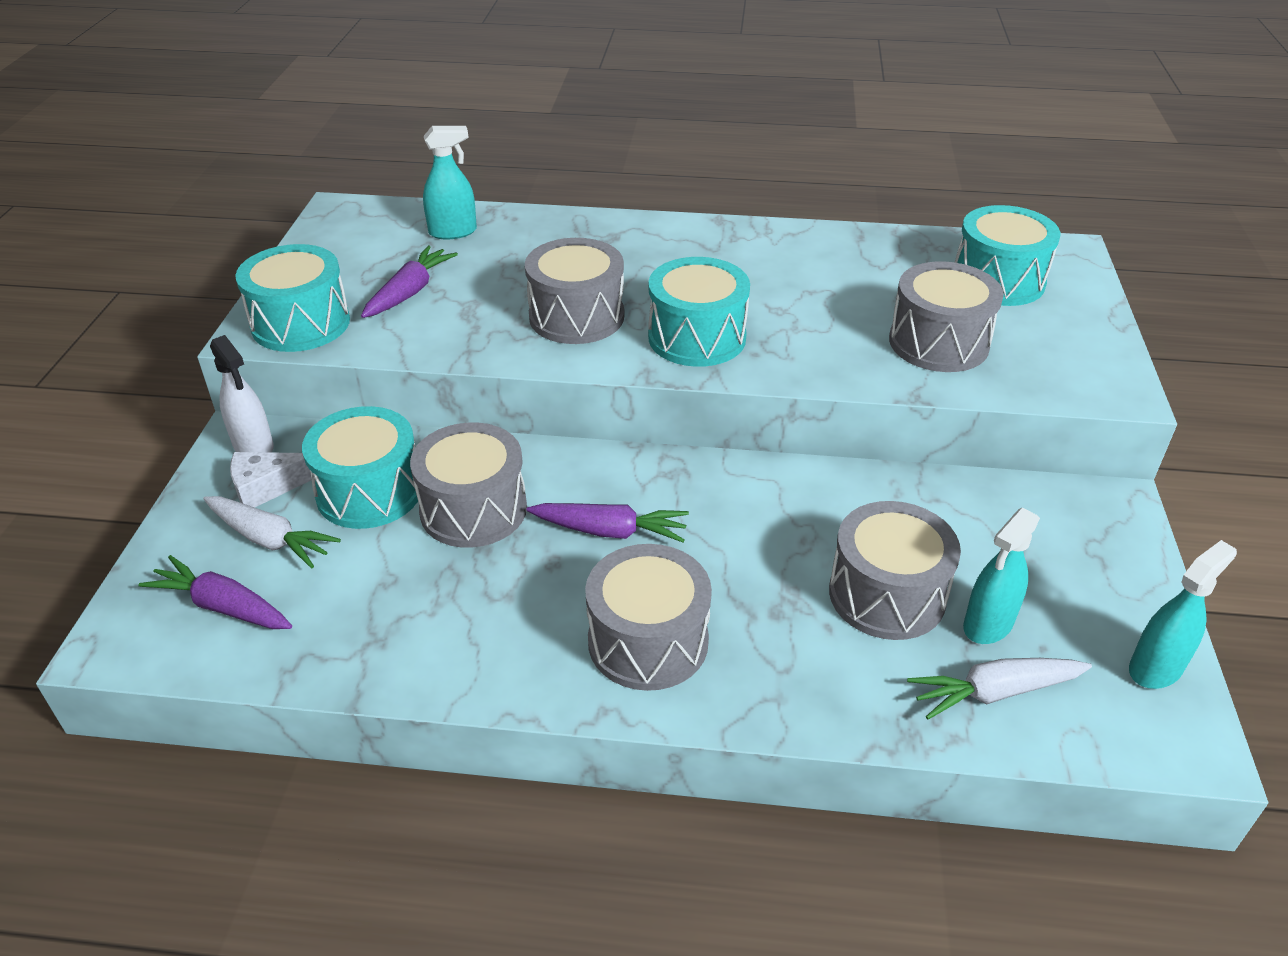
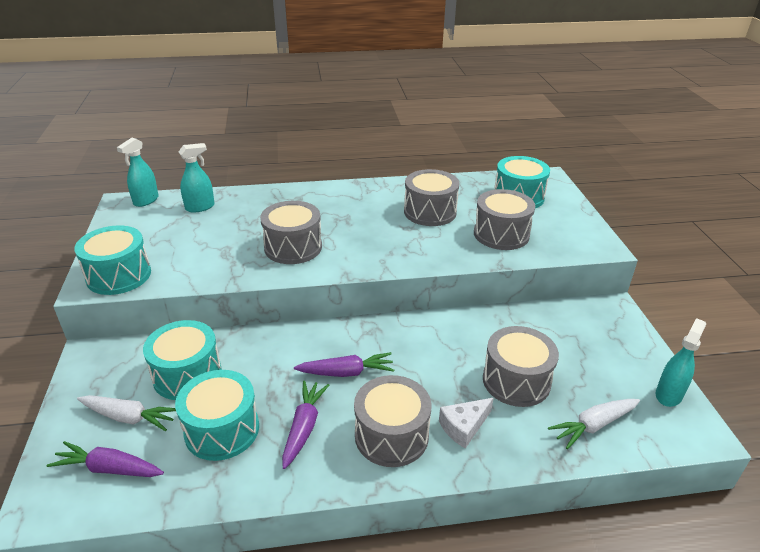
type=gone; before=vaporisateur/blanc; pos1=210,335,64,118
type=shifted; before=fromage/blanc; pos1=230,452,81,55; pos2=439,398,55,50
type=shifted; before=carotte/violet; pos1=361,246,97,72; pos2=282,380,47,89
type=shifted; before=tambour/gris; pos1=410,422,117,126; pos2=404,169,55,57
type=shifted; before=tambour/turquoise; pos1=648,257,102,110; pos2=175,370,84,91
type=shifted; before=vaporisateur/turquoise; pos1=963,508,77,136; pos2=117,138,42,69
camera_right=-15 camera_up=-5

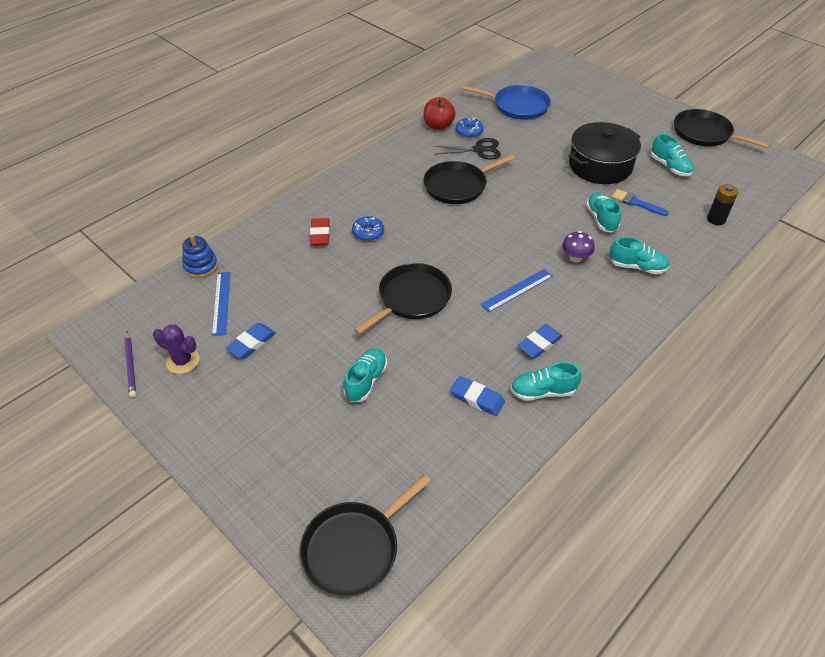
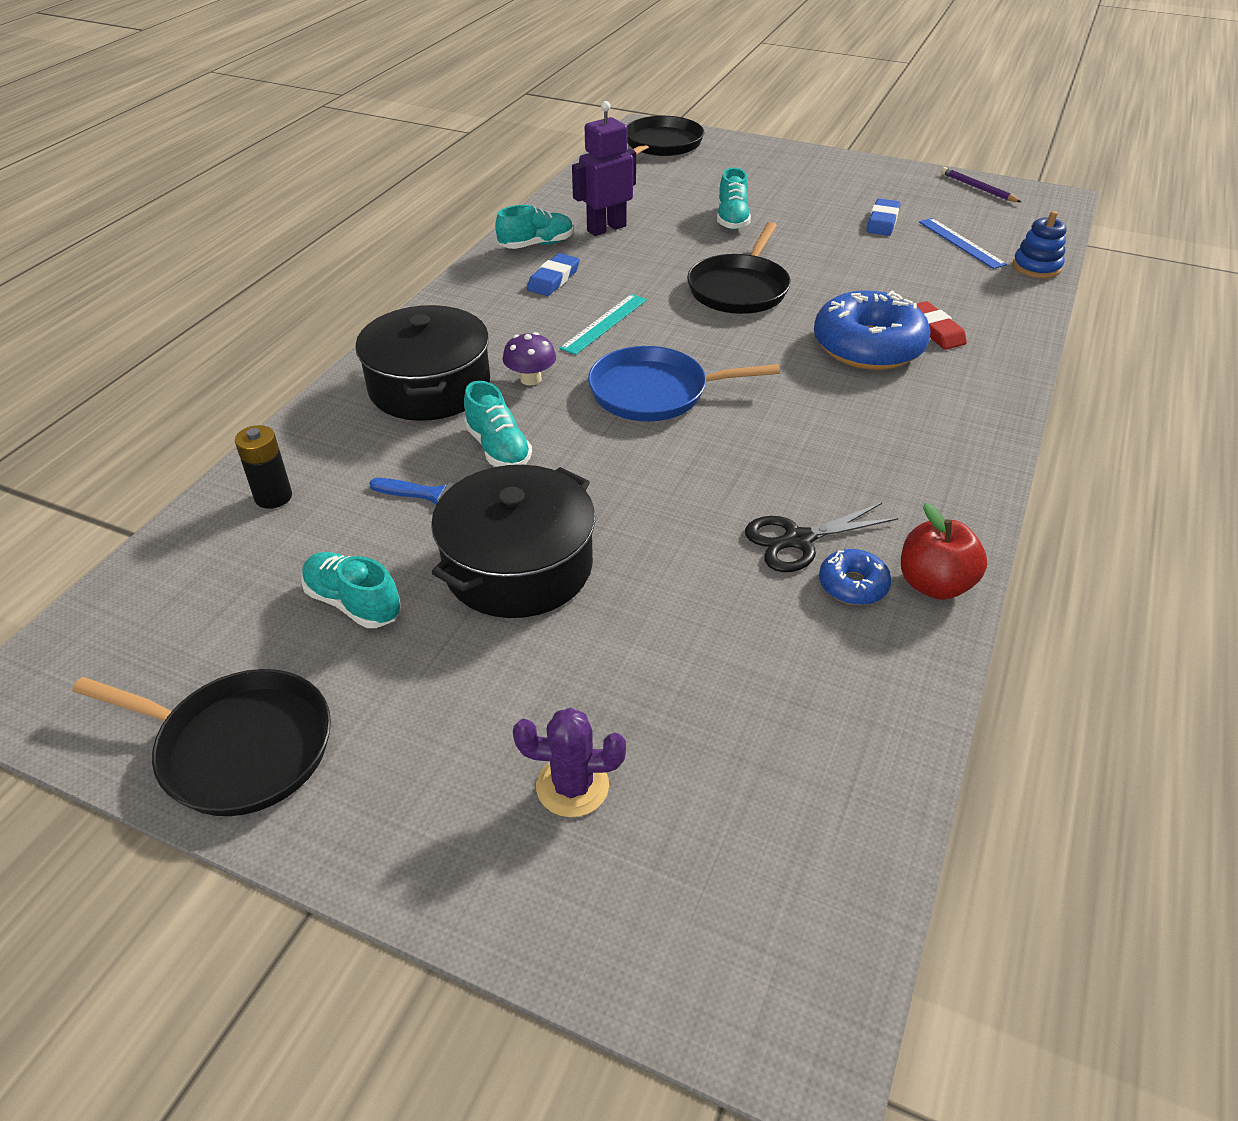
type=shifted; before=cactus/violet; pos1=153,325,47,49; pos2=513,707,113,110
type=scaled; before=beignet/bleu; pos1=352,216,32,25; pos2=814,290,117,80; scale=2.11
type=gone; before=poêle/noir; pos1=423,154,92,50
type=swapped; before=gomme/bleu; after=robot/violet; pos1=450,376,55,40; pos2=572,101,64,135
type=shifted; before=poêle/bleu; pos1=462,85,89,35; pos2=588,346,192,75
type=repainted; before=règle/bleu; after=règle/turquoise; pos1=481,269,72,43; pos2=560,294,87,61
type=swapped; before=chaussure/turquoise; after=marmite/noir; pos1=609,237,60,37; pos2=355,305,135,116
camera_right=160 camera_up=-5

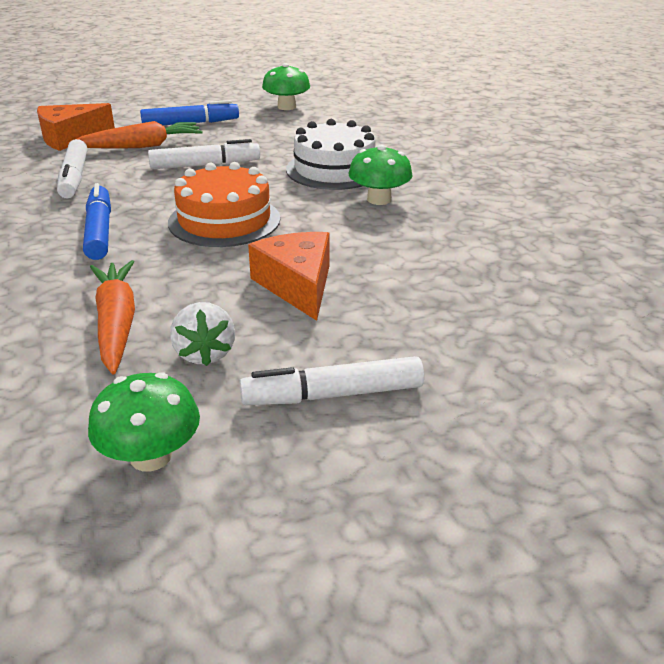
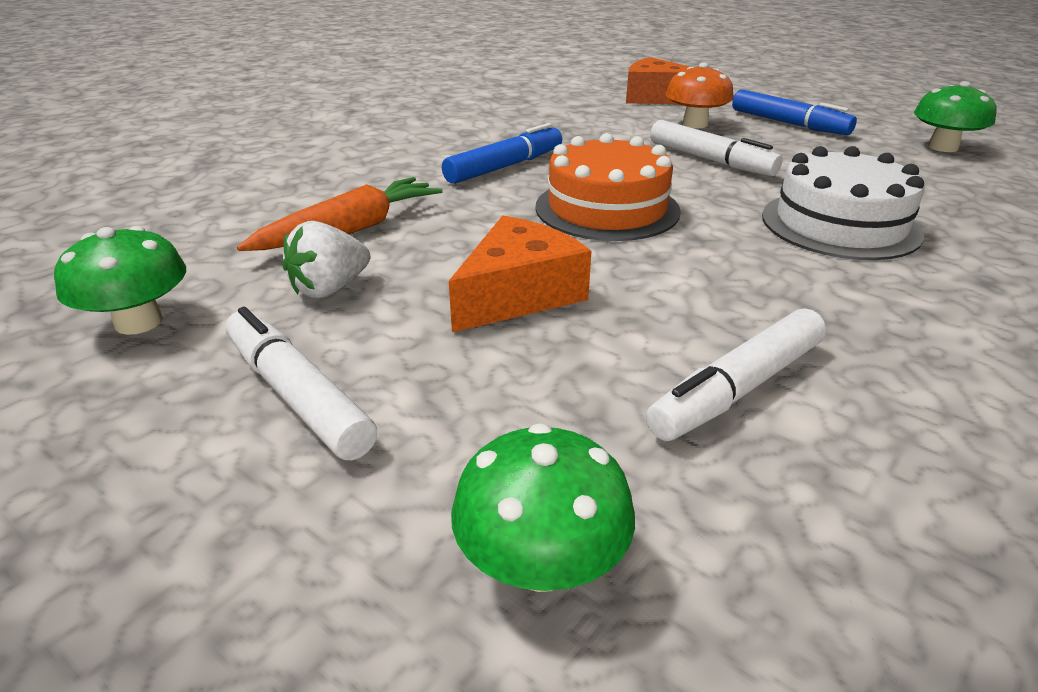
type=shifted; before=feutre/blanc; pos1=57,139,30,59; pos2=646,308,180,133
type=swapped; before=carotte/orange; after=champignon/orange; pos1=68,121,134,28; pos2=666,63,68,65
type=shifted; before=champignon/vert; pos1=349,145,64,60; pos2=451,423,184,169
camera_right=60 camera_up=0

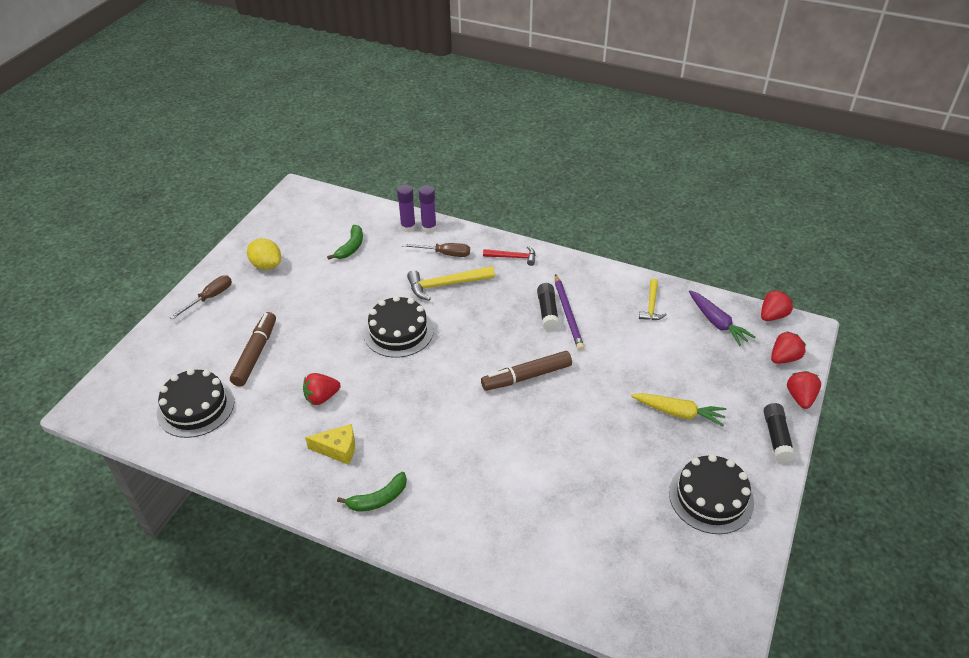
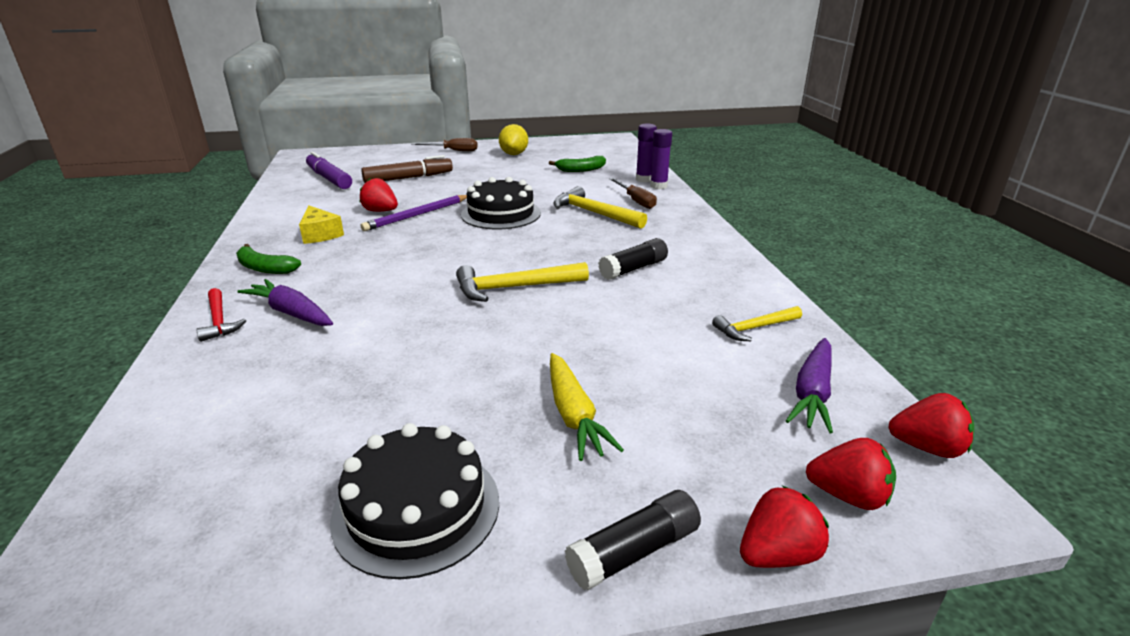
type=swapped; before=gâteau/noir; after=feutre/violet; pos1=157,368,78,70; pos2=306,152,46,37
type=swapped; before=feutre/marron; after=marteau/jaune; pos1=481,351,91,40; pos2=456,262,133,40
type=shifted; before=marteau/rouge; pos1=483,246,52,20; pos2=196,288,51,54
type=shifted; before=crayon/violet; pos1=555,274,29,77; pos2=361,195,106,36
type=new; after=carotte/violet; pos2=237,279,96,47
camera_right=55 camera_up=-15

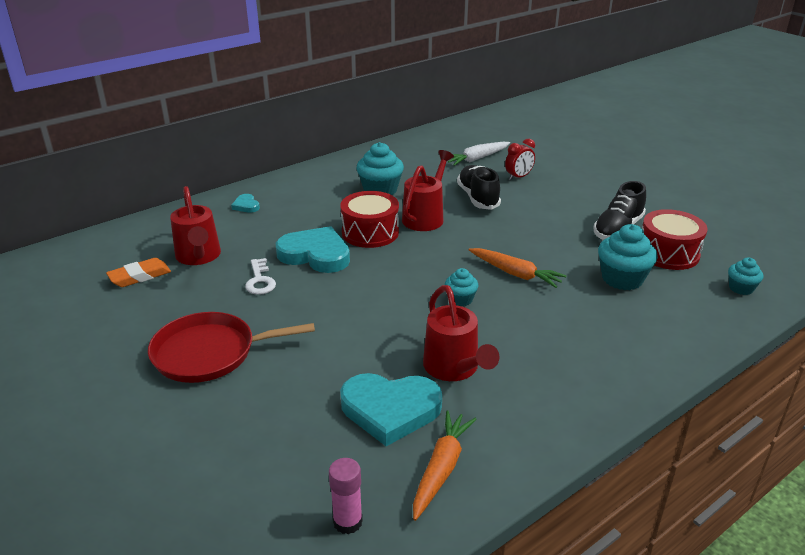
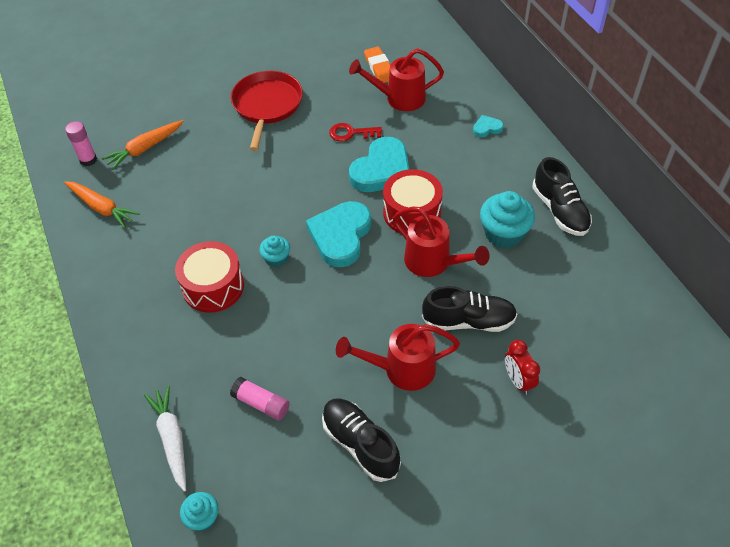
type=repainted; before=clé/blanc; after=clé/rouge; pos1=245,258,31,37; pos2=329,123,53,19
type=shifted; before=cœur/turquoise; pos1=340,373,102,73; pos2=306,201,65,66
type=shifted; before=arrosoir/rouge; pos1=423,285,76,96; pos2=336,324,124,67
type=shifted; before=carotte/blanc; pos1=448,142,62,24; pos2=144,385,42,107
type=shifted; before=carotte/orange; pos1=469,248,98,40; pos2=102,120,82,50
type=swapped; before=muffin/turquoise; after=bâton de colle/rose; pos1=598,224,60,66; pos2=230,377,60,44
type=shifted; before=tambour/rouge; pos1=642,209,65,61; pos2=175,241,69,72
type=new; after=chaussure/noir; pos2=532,157,60,79
camera_right=105 camera_up=20

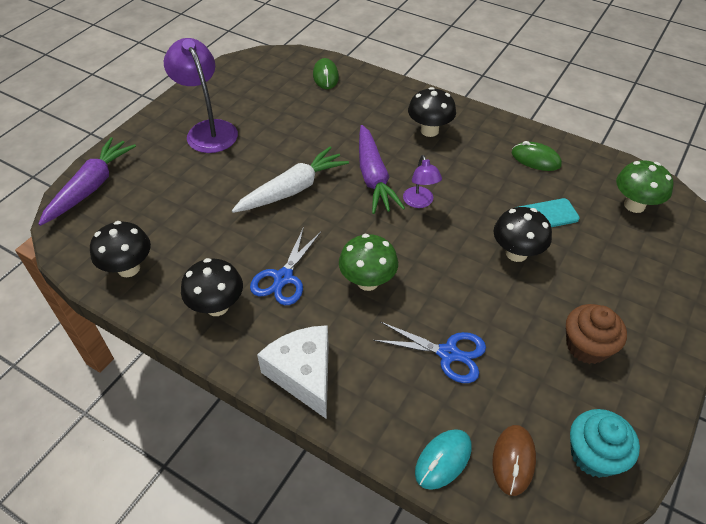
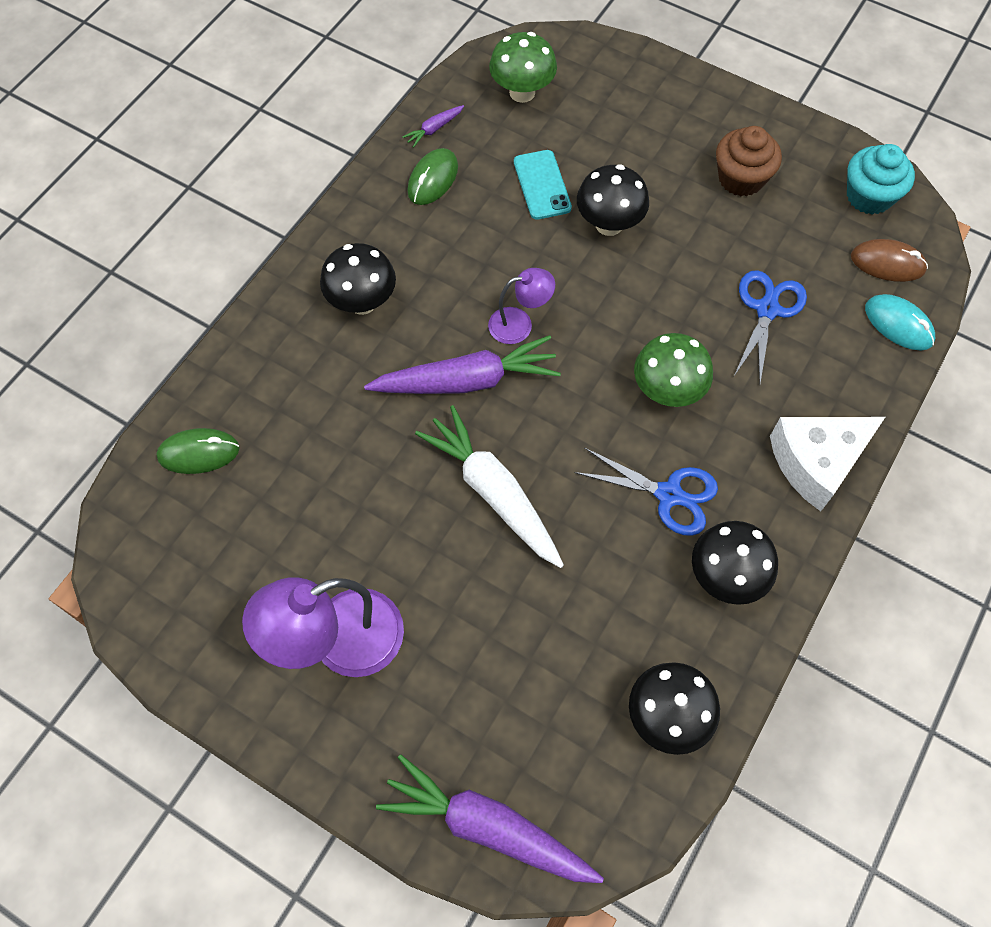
type=new; after=carotte/violet; pos2=403,105,61,43
camera_right=-90 camera_up=15

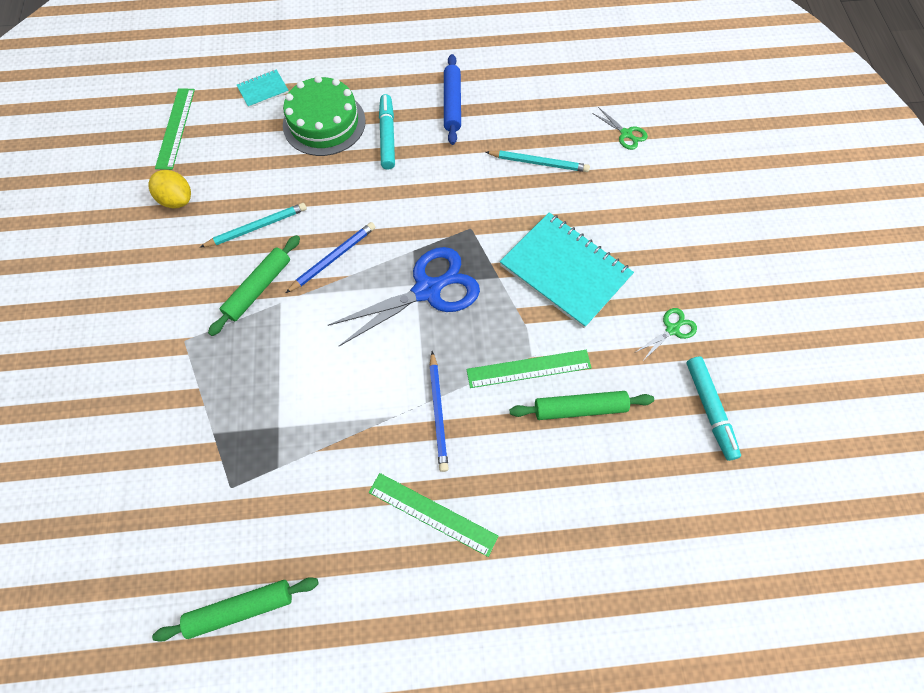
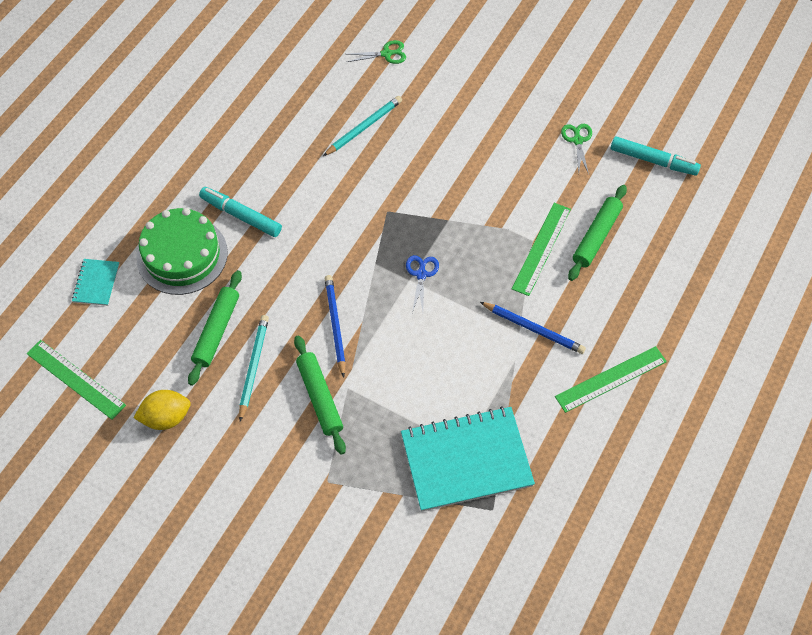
type=shifted; before=rouleau à pâtisserie/vert; pos1=152,577,167,65; pos2=188,270,54,116
type=scaled; before=ciseaux/bleu; pos1=328,247,152,99; pos2=406,255,33,58; scale=0.46
type=gone; before=rouleau à pâtisserie/bleu; pos1=444,54,17,91
type=shifted; before=carnet/turquoise; pos1=500,212,134,116; pos2=401,406,134,106
camera_right=-55 camera_up=-5

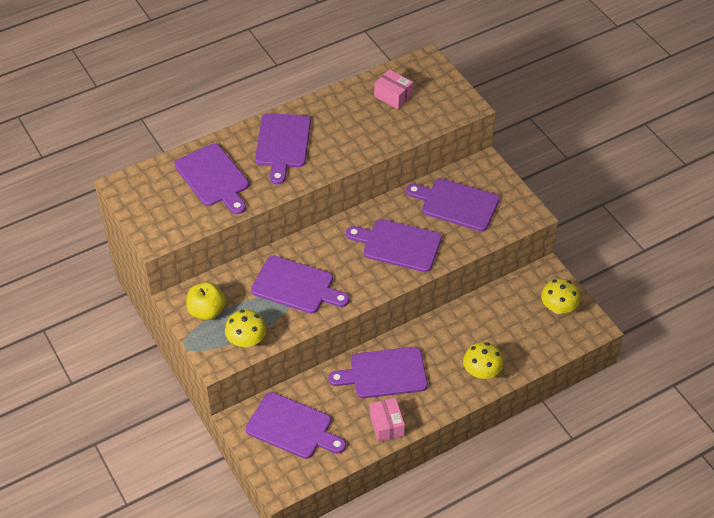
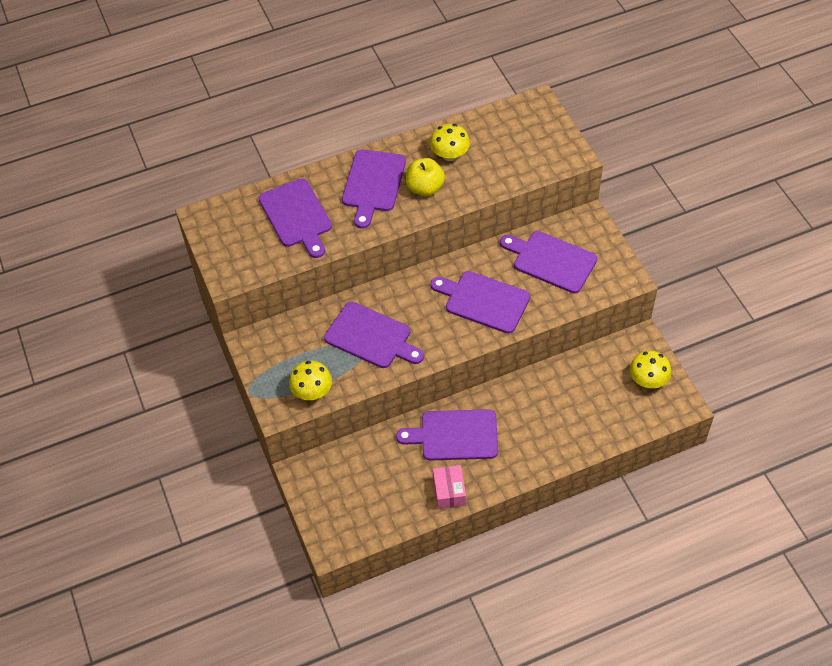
type=shifted; before=pomme/jaune; pos1=186,282,40,38; pos2=406,158,39,38
type=gone; before=planche à découper/violet; pos1=246,392,100,67
type=gone; before=boîte/rose; pos1=374,69,39,40
type=shifted; before=champignon/jaune; pos1=463,342,41,37; pos2=430,124,40,37
camera_right=10 camera_up=5

